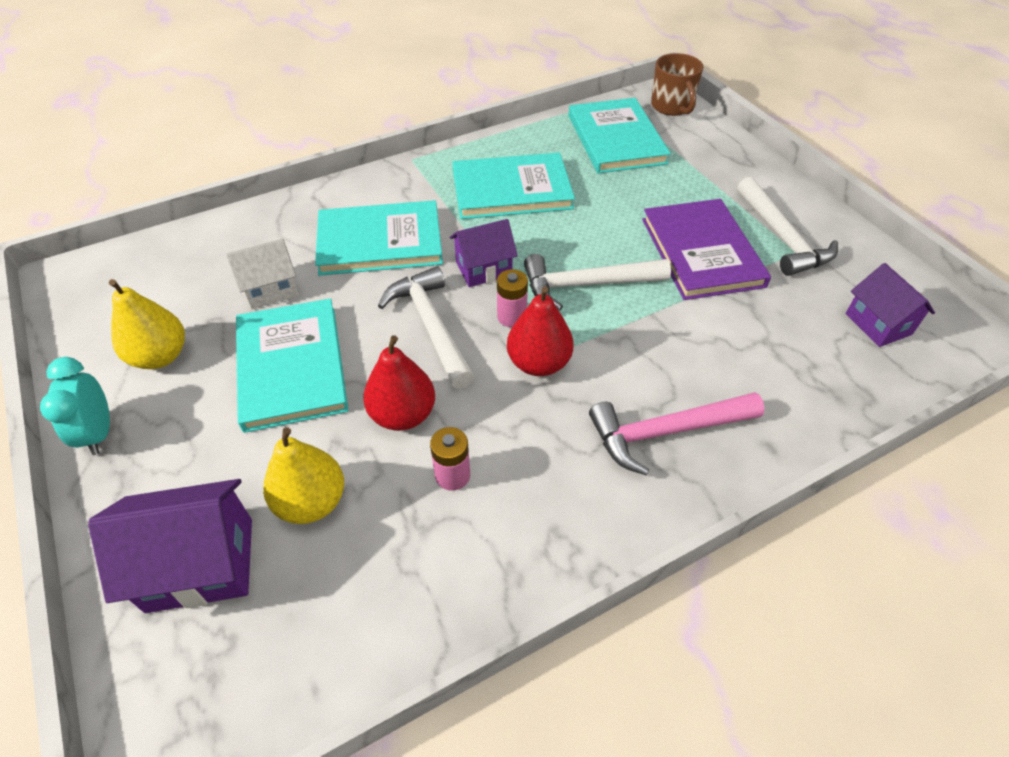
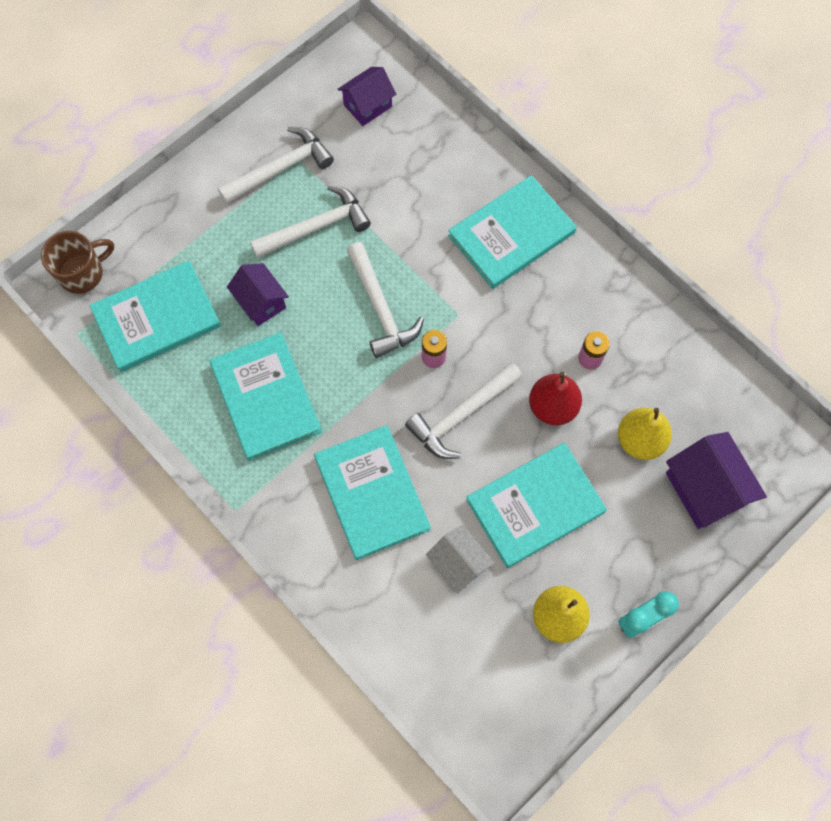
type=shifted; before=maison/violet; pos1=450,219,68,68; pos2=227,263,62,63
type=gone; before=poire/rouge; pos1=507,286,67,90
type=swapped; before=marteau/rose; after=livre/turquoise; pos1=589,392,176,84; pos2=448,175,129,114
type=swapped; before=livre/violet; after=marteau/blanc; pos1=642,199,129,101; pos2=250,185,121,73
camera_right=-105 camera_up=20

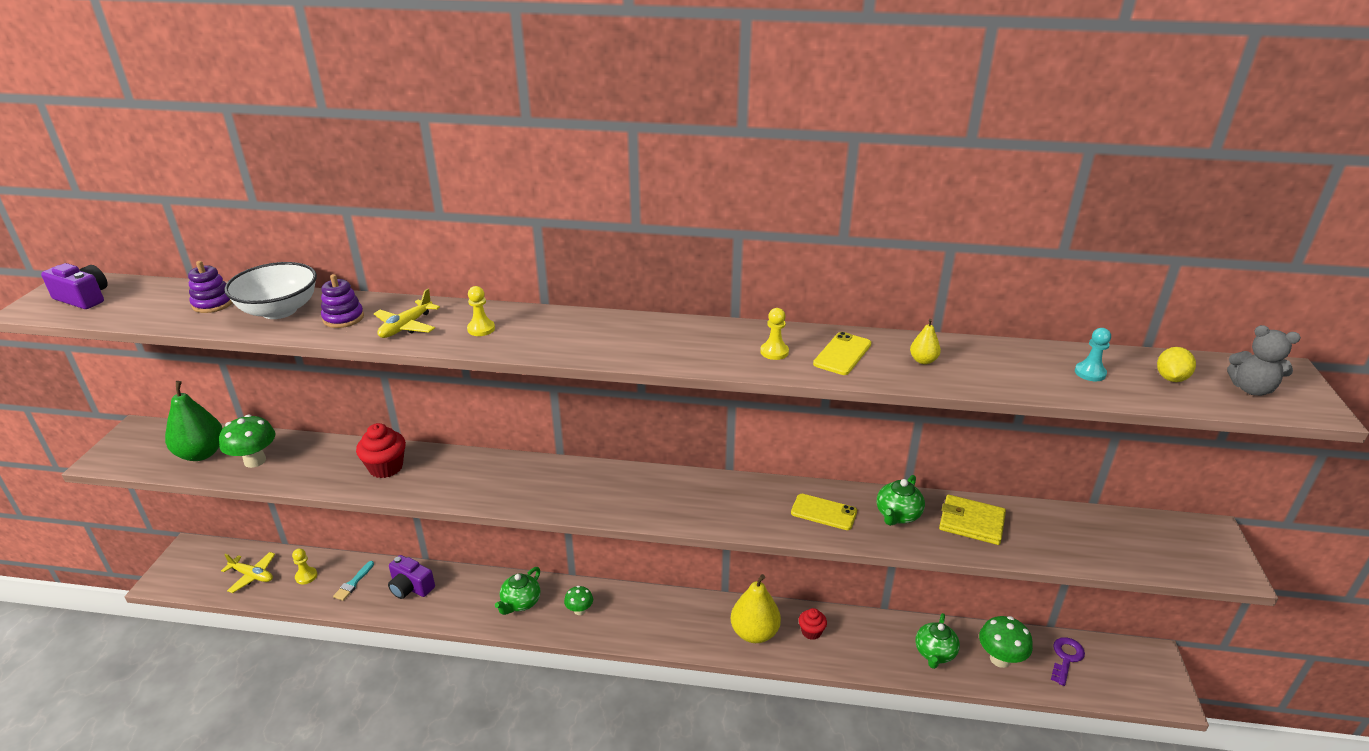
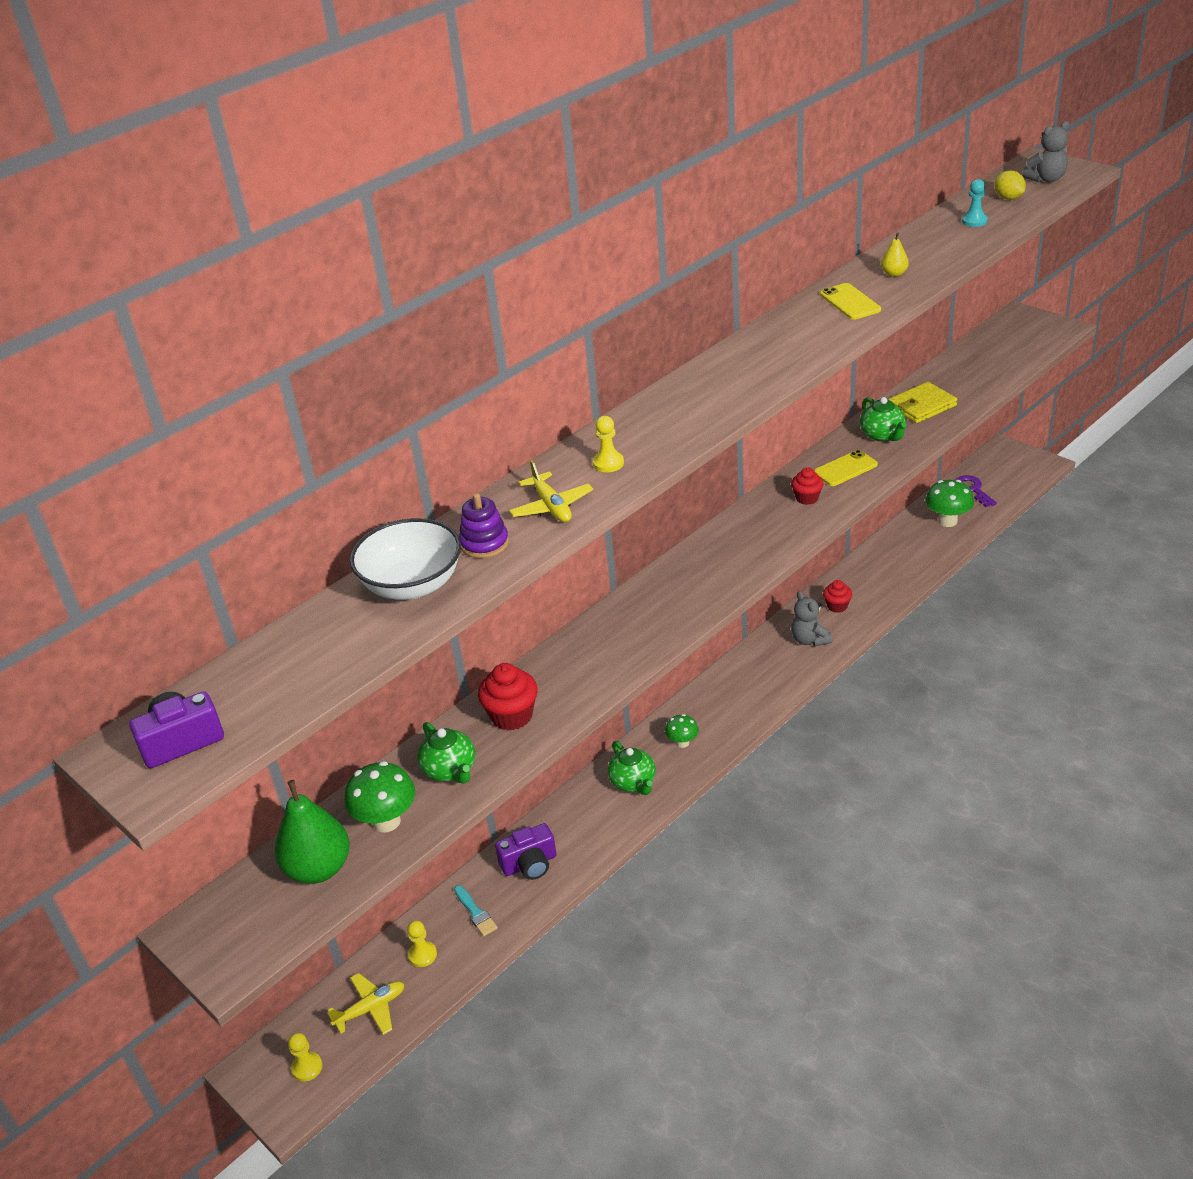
type=gone; before=jouet à empiler/violet; pos1=188,261,45,52
type=swapped; before=poire/jaune; after=ours en peluche/gris; pos1=731,574,50,69; pos2=791,591,41,55
type=shifted; before=pion/jaune; pos1=760,308,29,52; pos2=288,1033,34,48
type=shifted; before=théière/vert; pos1=915,613,45,56; pos2=417,722,58,62
type=new; after=muffin/rouge; pos2=791,467,33,38
camera_right=-50 camera_up=5

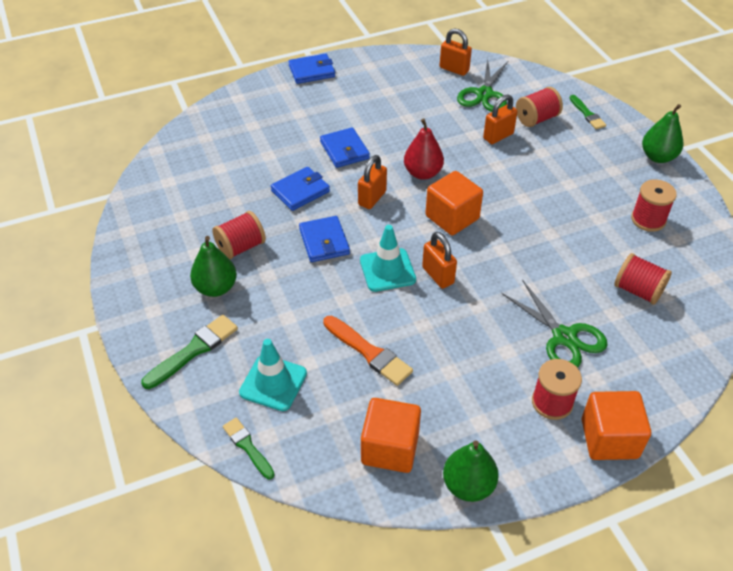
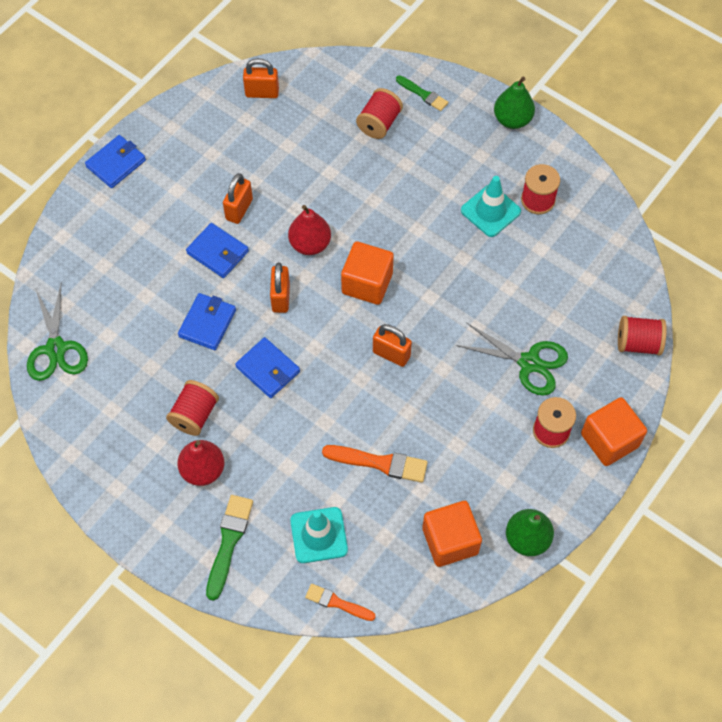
type=repainted; before=poire/vert; after=poire/rouge; pos1=190,236,47,61; pos2=177,440,47,46
type=repainted; before=pinceau/vert; after=pinceau/orange; pos1=223,418,52,61; pos2=305,584,71,37
type=shifted; before=cône de chantier/turquoise; pos1=360,225,56,67; pos2=461,176,60,61
type=shifted; before=ciseaux/vert; pos1=457,58,52,54; pos2=27,284,61,97
type=shifted; before=cadenas/orange; pos1=483,94,34,50; pos2=223,173,30,51
type=shifted; before=bobine/rouge; pos1=614,253,58,52; pos2=618,316,49,40
camera_right=-30 camera_up=15

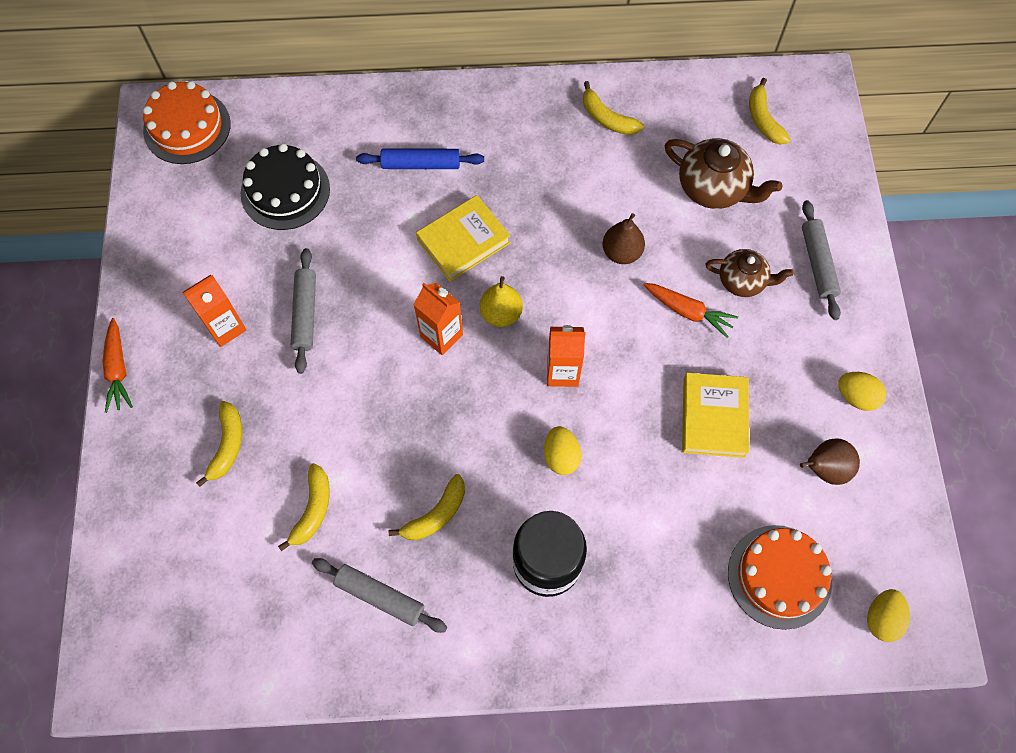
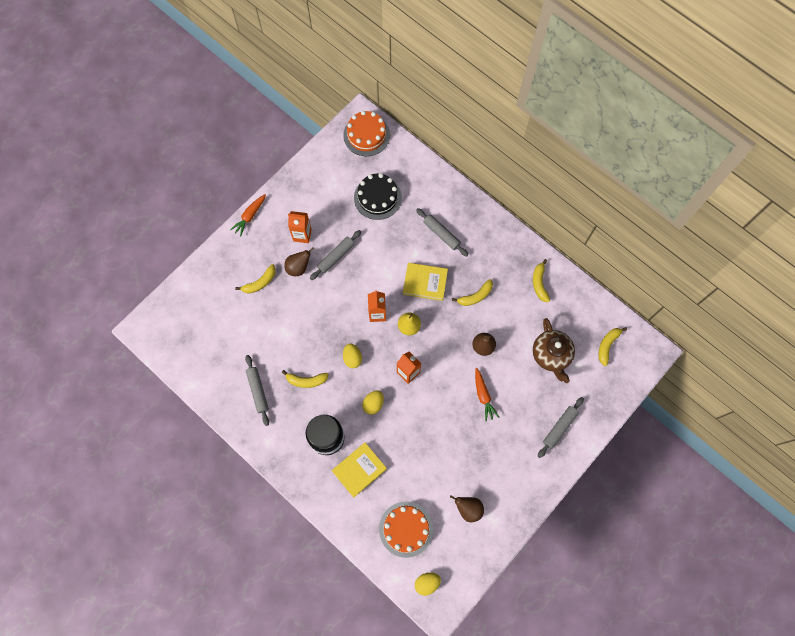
type=shifted; before=banane/jaune; pos1=278,463,52,88; pos2=452,279,41,27
type=repainted; before=rouleau à pâtisserie/bleu; after=rouleau à pâtisserie/gris; pos1=356,148,128,21; pos2=416,208,52,49
type=shifted; before=livre/jaune; pos1=682,373,67,85; pos2=332,443,55,55
type=gone; before=théière/marron; pos1=705,249,89,48
type=shifted; before=œuf/jaune; pos1=838,372,48,39; pos2=343,343,19,25
type=new; after=poire/marron; pos2=284,247,30,29
camera_right=45 camera_up=5

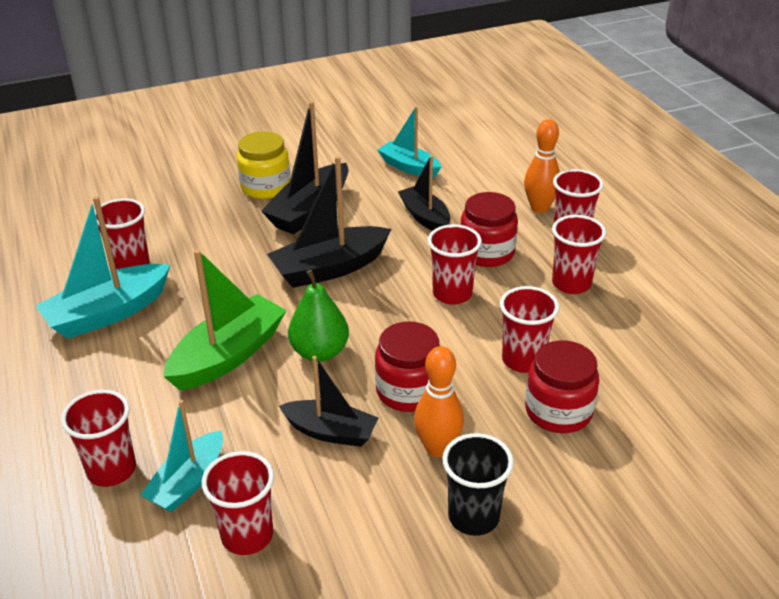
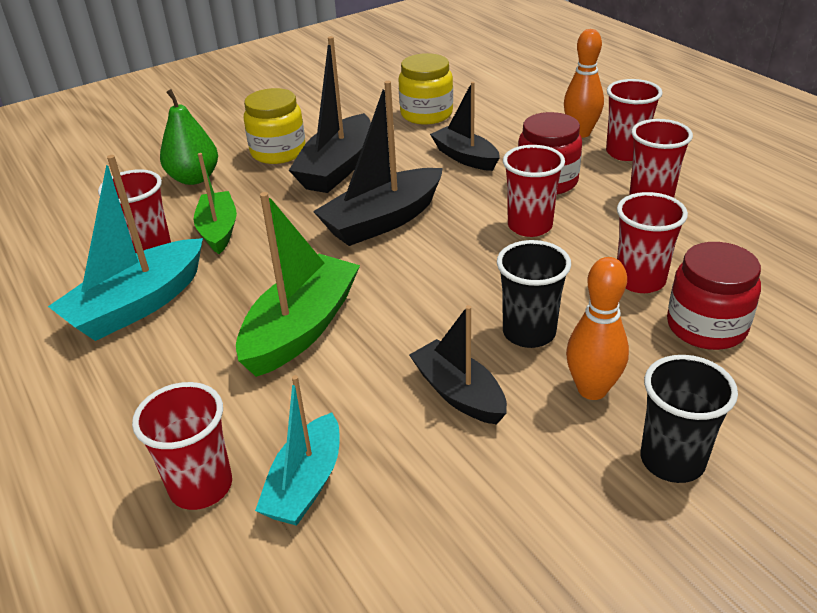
type=gone; before=gobelet/rouge; pos1=202,451,72,104
type=rotated; before=bateau/noir; pos1=279,356,99,91; pos2=409,305,98,120; turn=-135
type=shifted; before=poire/vert; pos1=288,270,61,92; pos2=160,89,58,96
type=swapped; before=bocal/rouge; after=gobelet/noir; pos1=375,322,65,90; pos2=497,240,74,108
type=swapped; before=bateau/turquoise; after=bocal/jaune; pos1=377,106,64,72; pos2=398,53,55,72
type=new; after=bateau/vert; pos2=194,153,43,101
camera_right=-10 camera_up=0

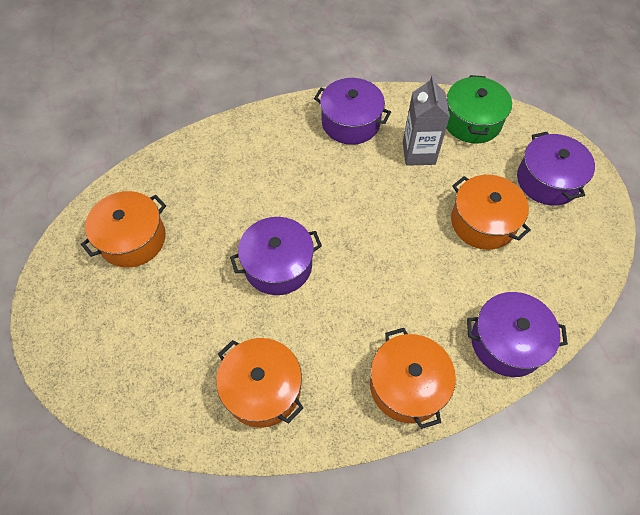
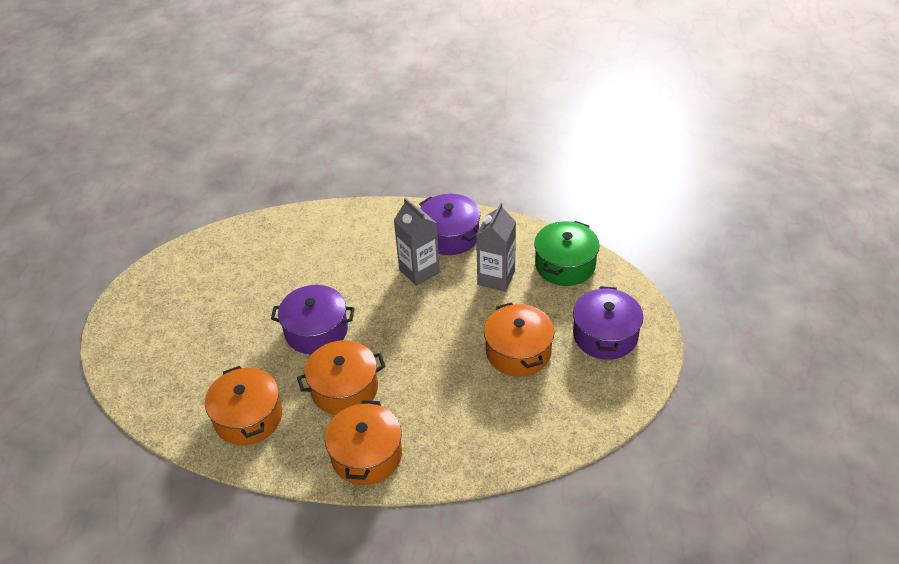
type=shifted; before=marmite/orange; pos1=81,191,85,77; pos2=297,340,89,75
type=gone; before=marmite/violet; pos1=467,292,101,85
type=new; after=brique de lait/gris; pos2=393,198,47,88
camera_right=25 camera_up=-15

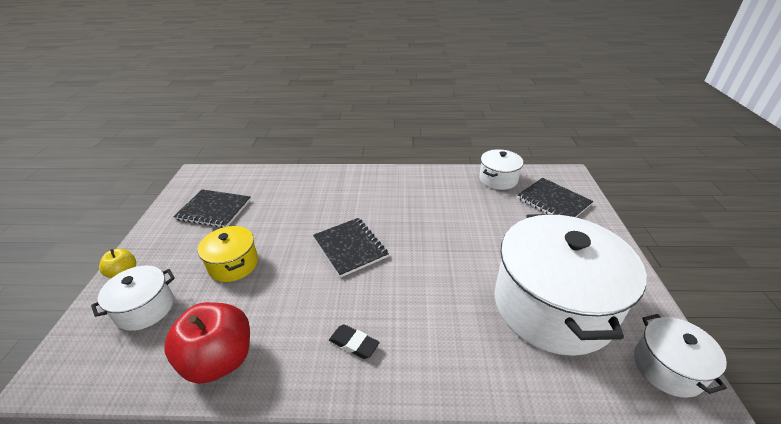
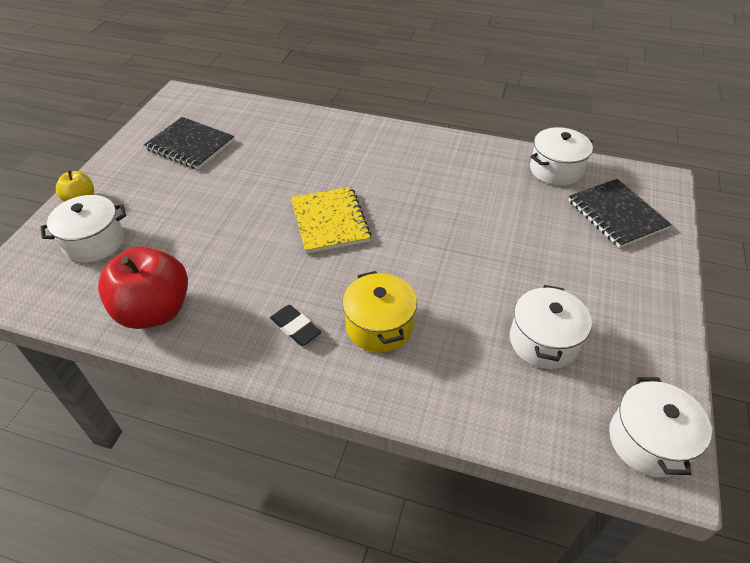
type=shifted; before=marmite/jaune; pos1=198,226,60,56; pos2=342,271,75,81
type=repainted; before=carnet/noir; after=carnet/jaune; pos1=313,218,76,60; pos2=291,187,80,67
type=scaled; before=marmite/blanc; pos1=495,214,152,142; pos2=510,285,82,84; scale=0.48
camera_right=15 camera_up=10

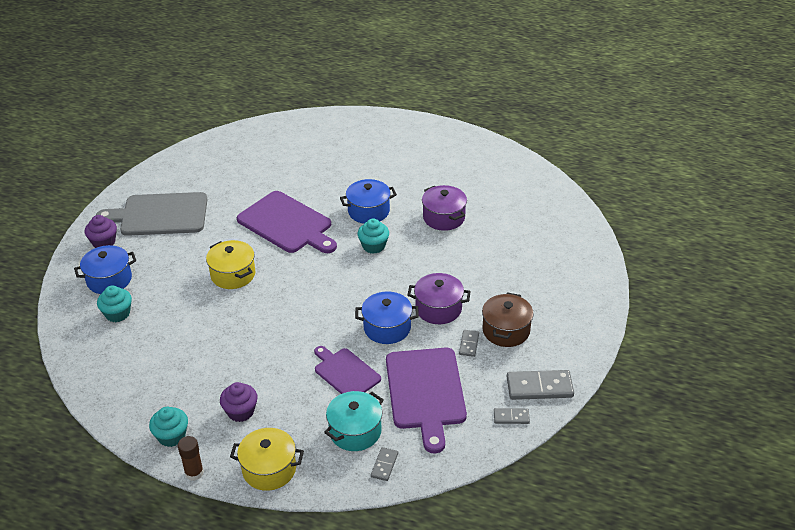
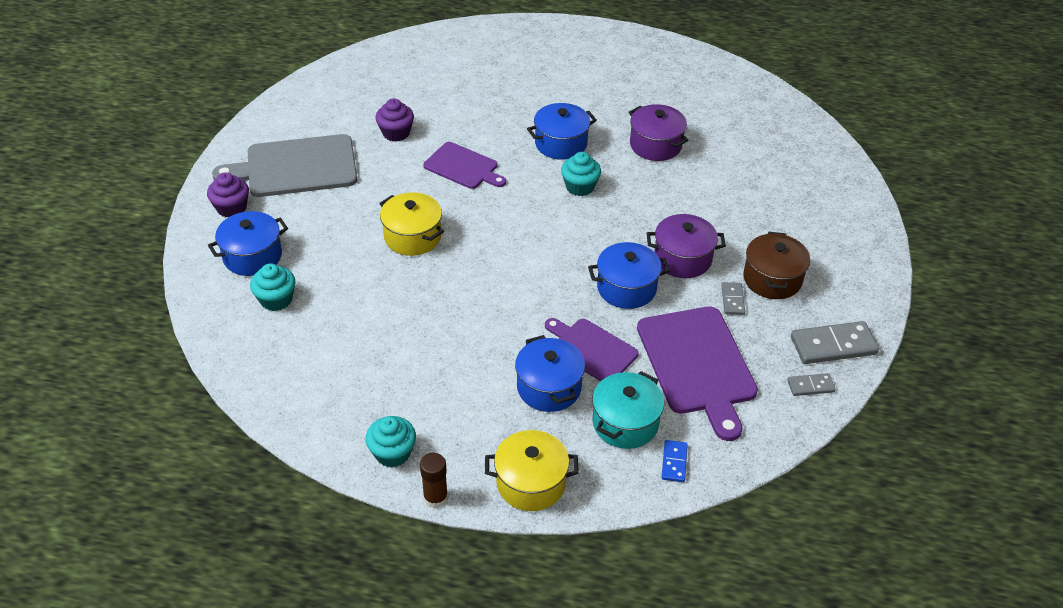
type=shifted; before=muffin/violet; pos1=220,382,38,40; pos2=376,98,38,44
type=scaled; before=planche à découper/violet; pos1=237,191,100,62; pos2=423,142,83,47; scale=0.61
type=repainted; before=domino/gris; after=domino/bleu; pos1=371,447,27,34; pos2=662,440,26,42
type=new; after=marmite/bleu; pos2=515,335,70,77
camera_right=-10 camera_up=5

